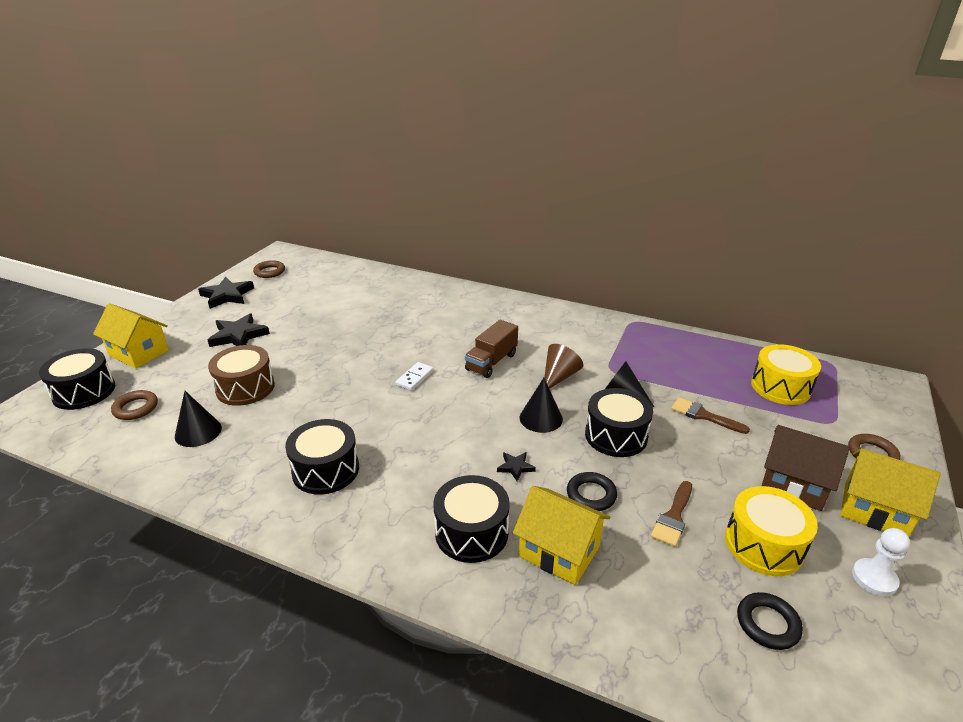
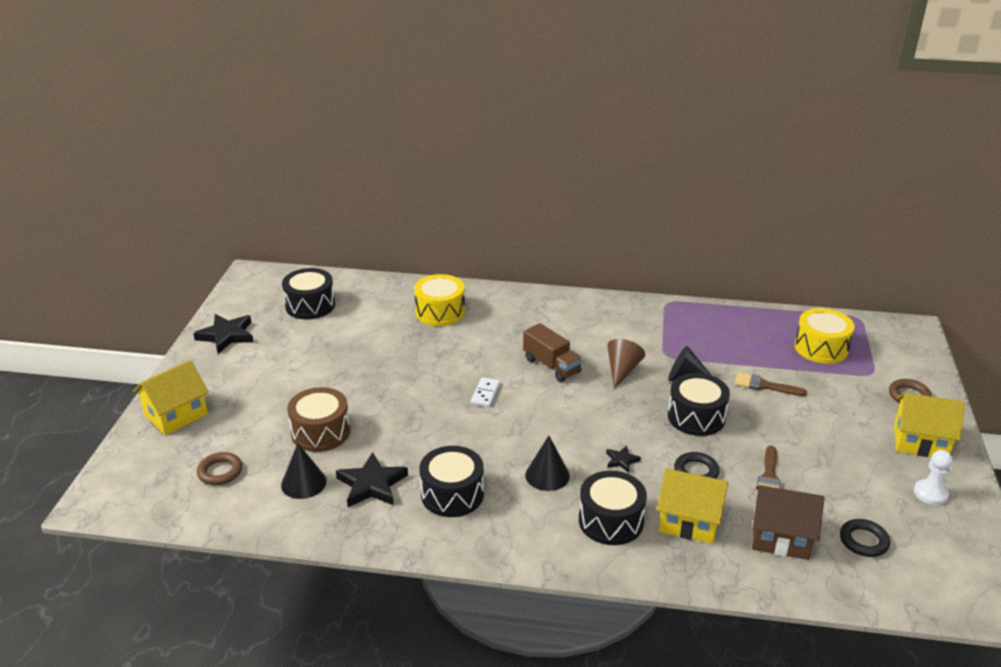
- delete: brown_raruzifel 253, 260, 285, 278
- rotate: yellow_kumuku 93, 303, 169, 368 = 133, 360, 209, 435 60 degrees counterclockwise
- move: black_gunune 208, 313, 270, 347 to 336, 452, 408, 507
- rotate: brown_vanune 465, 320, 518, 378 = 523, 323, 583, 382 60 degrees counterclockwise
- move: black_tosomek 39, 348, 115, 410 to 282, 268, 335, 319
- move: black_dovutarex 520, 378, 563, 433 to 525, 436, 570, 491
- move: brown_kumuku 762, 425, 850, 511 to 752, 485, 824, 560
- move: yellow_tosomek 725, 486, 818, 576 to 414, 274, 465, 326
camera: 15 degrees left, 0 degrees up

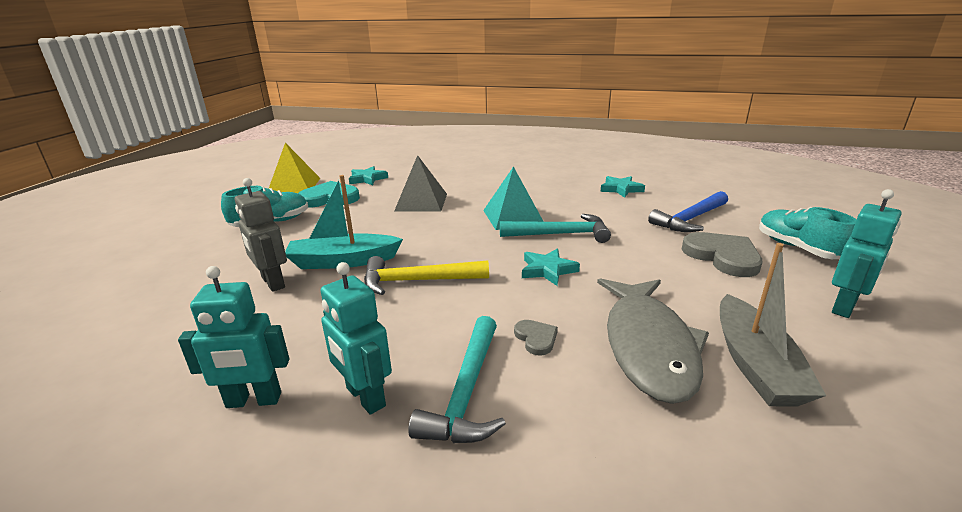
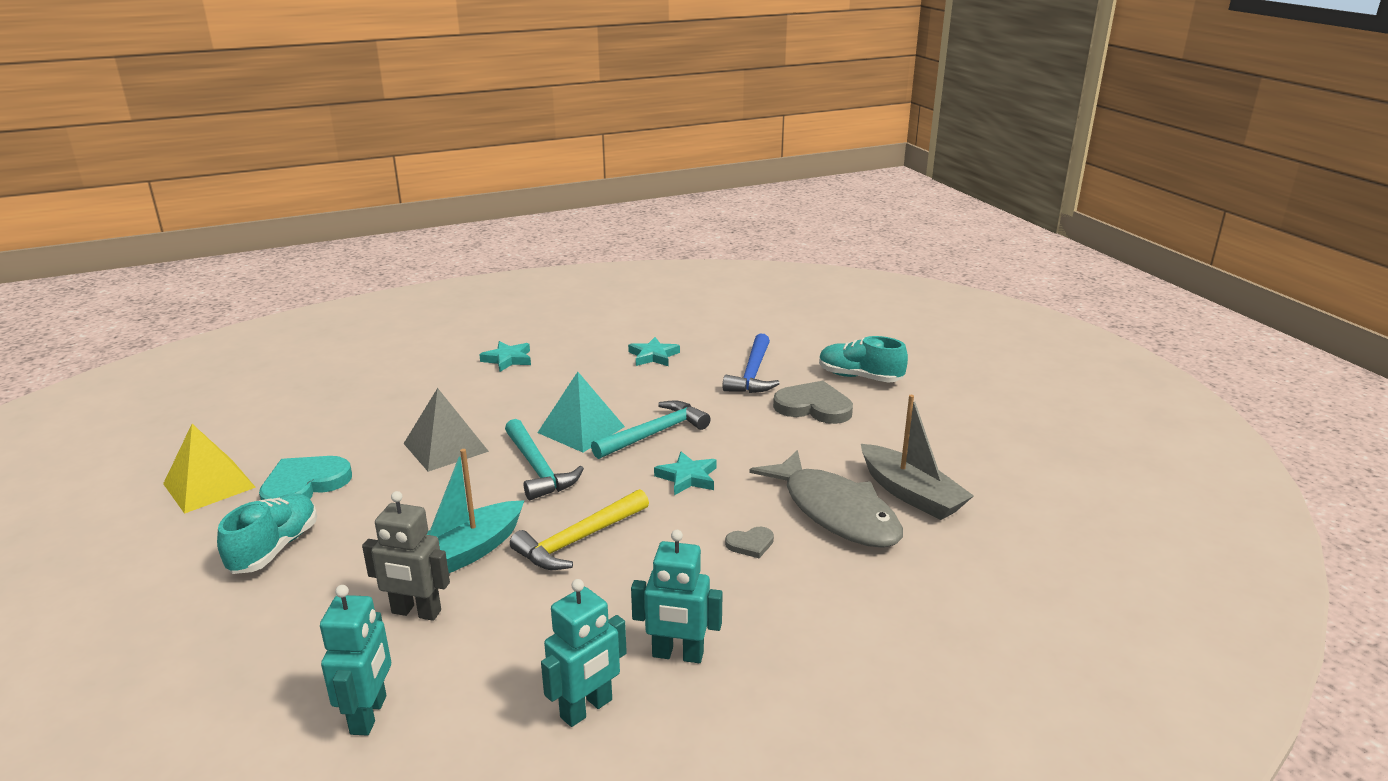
- move: turquoise_gunune 349, 166, 388, 185 to 479, 341, 531, 372
- move: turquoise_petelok 832, 189, 901, 318 to 320, 585, 391, 735
- move: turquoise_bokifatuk 408, 316, 506, 443 to 505, 419, 584, 500
- rotate: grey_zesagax 514, 320, 558, 356 = 725, 527, 774, 558 135 degrees clockwise
camera: 40 degrees left, 0 degrees up

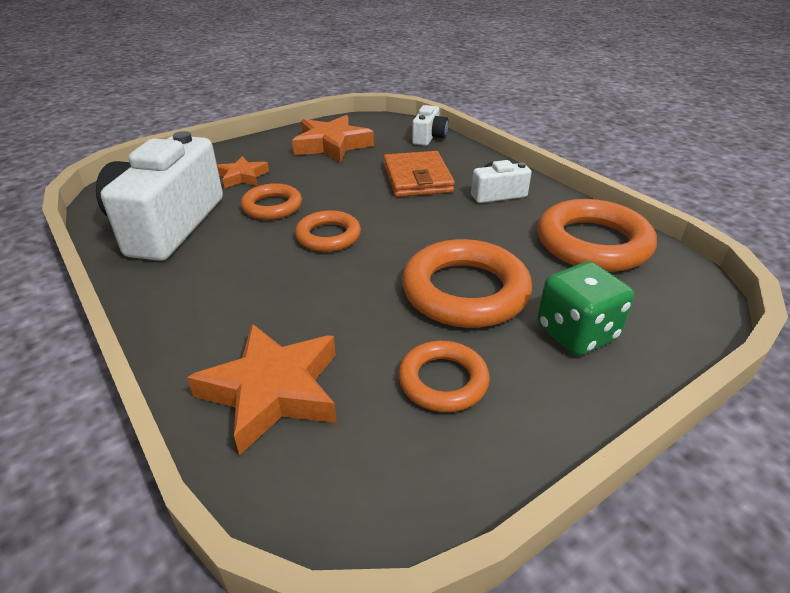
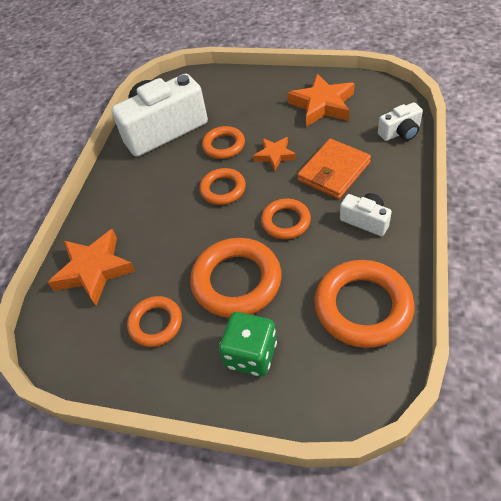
- move: orange_gunune 217, 156, 269, 188 to 253, 137, 296, 171
- insert: orange_raruzifel 261, 199, 311, 239
camera: 55 degrees right, 15 degrees up

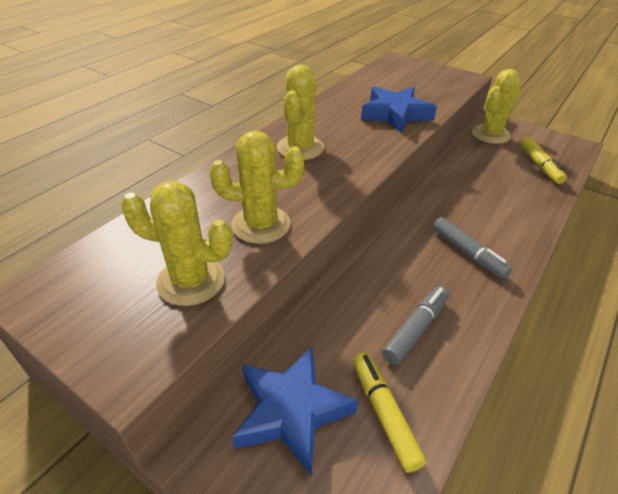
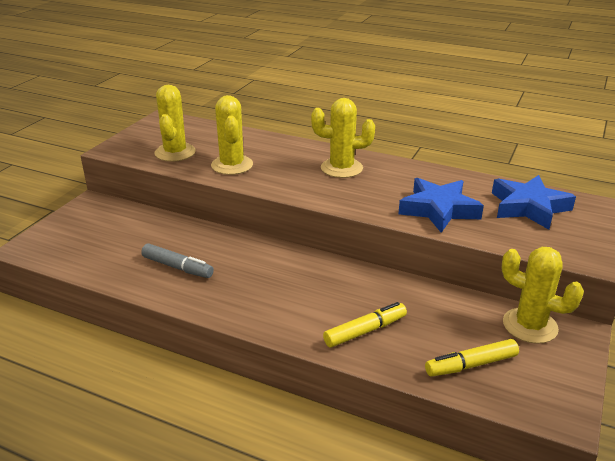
- delete: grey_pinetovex 433, 217, 512, 279
- move: blue_gunune 232, 347, 358, 475 to 492, 175, 576, 230
- move: yellow_pinetovex 353, 352, 427, 473 to 323, 302, 407, 348
camera: 80 degrees right, 10 degrees down

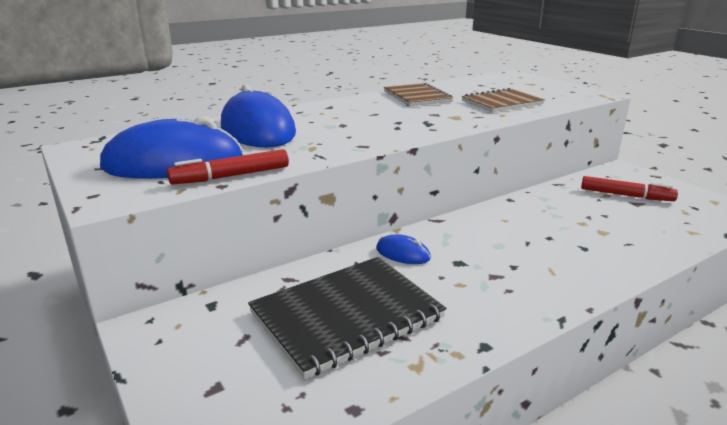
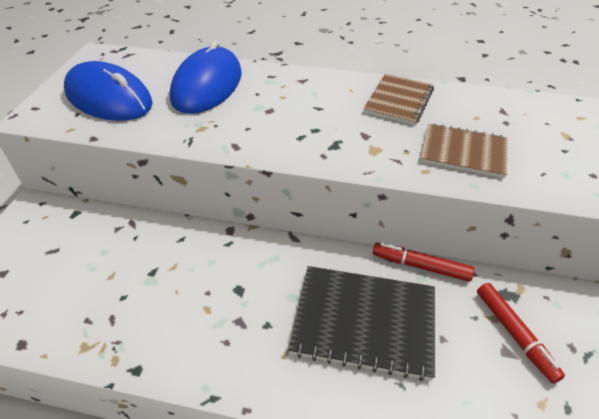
- move: red_pinetovex 167, 149, 289, 185 to 373, 243, 474, 282
- delete: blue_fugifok 376, 234, 431, 264
- move: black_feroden 248, 257, 446, 379 to 288, 266, 435, 381
camera: 45 degrees right, 20 degrees up

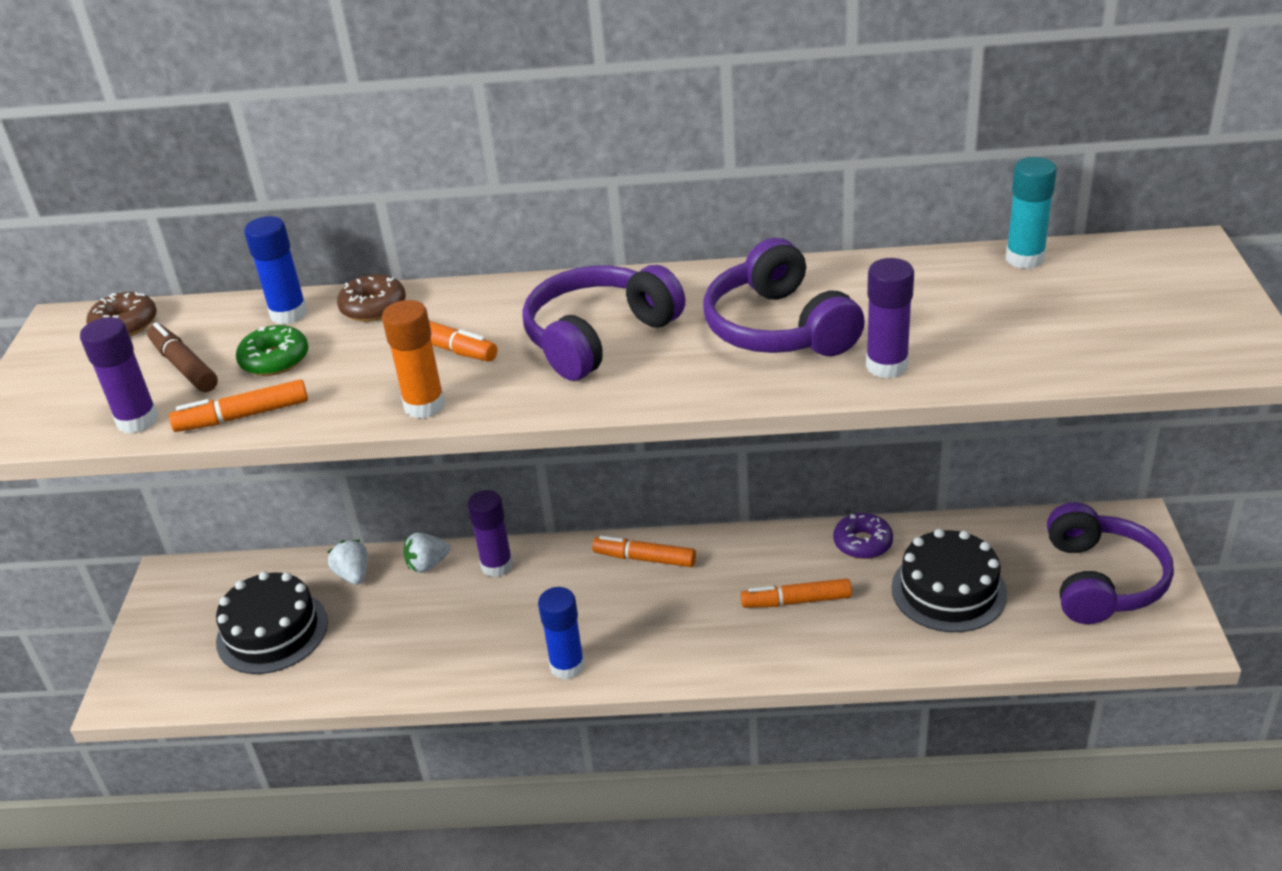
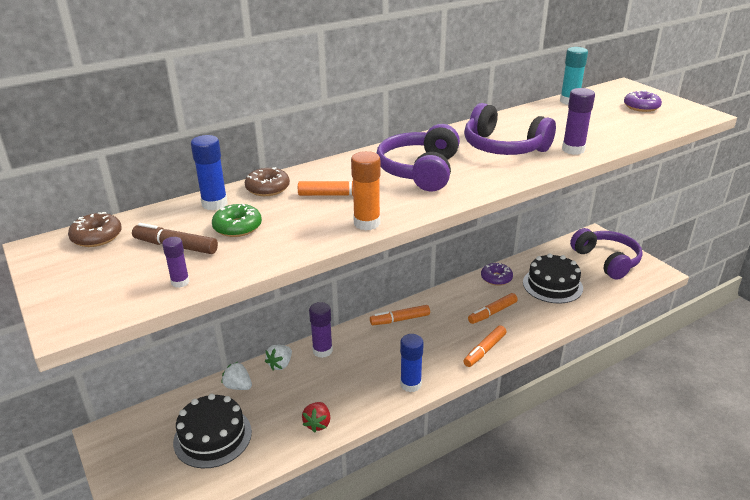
- resize: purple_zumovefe 80, 317, 159, 434 = 162, 237, 190, 288 x0.59
- move: orange_pinetovex 169, 379, 308, 432 to 463, 325, 507, 367
- insert: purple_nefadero 624, 90, 662, 112
- insert: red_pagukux 302, 402, 330, 433
camera: 35 degrees left, 5 degrees down

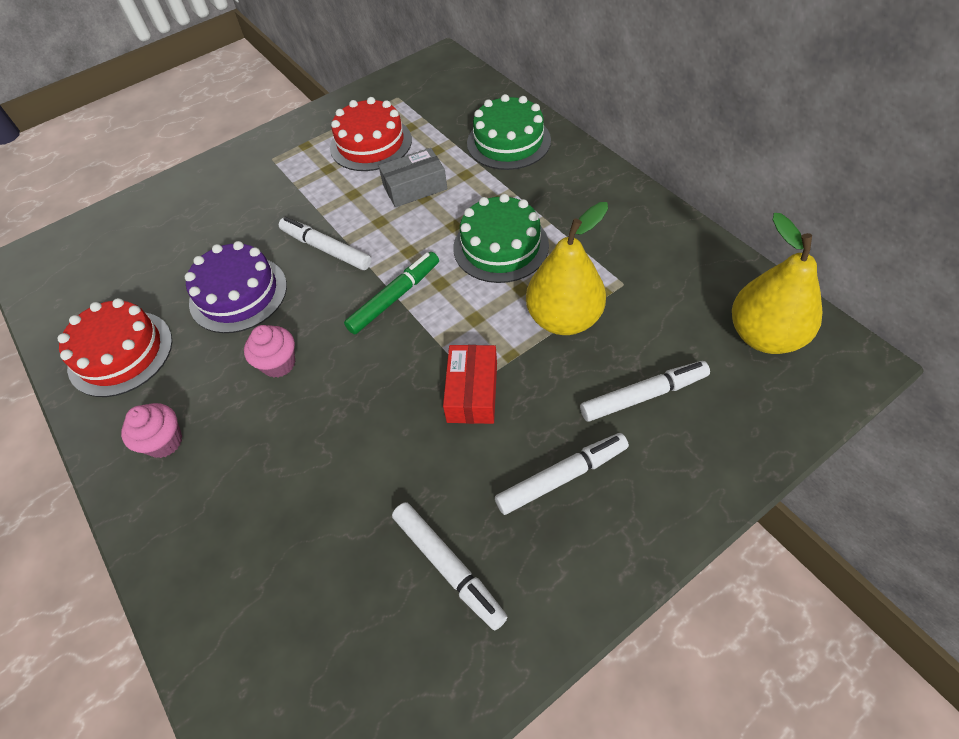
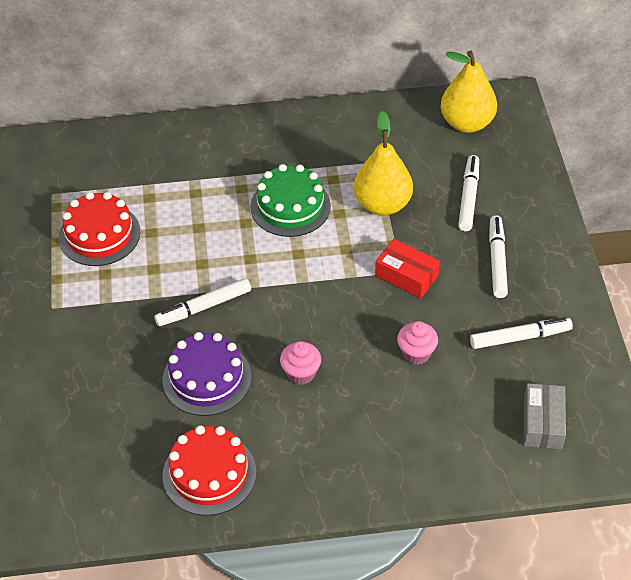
- delete: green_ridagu 467, 94, 551, 170
- move: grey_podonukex 379, 148, 447, 207 to 524, 383, 566, 449
- delete: green_pinetovex 344, 252, 439, 335
- move: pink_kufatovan 121, 403, 182, 458 to 397, 321, 438, 364
camera: 65 degrees left, 5 degrees down

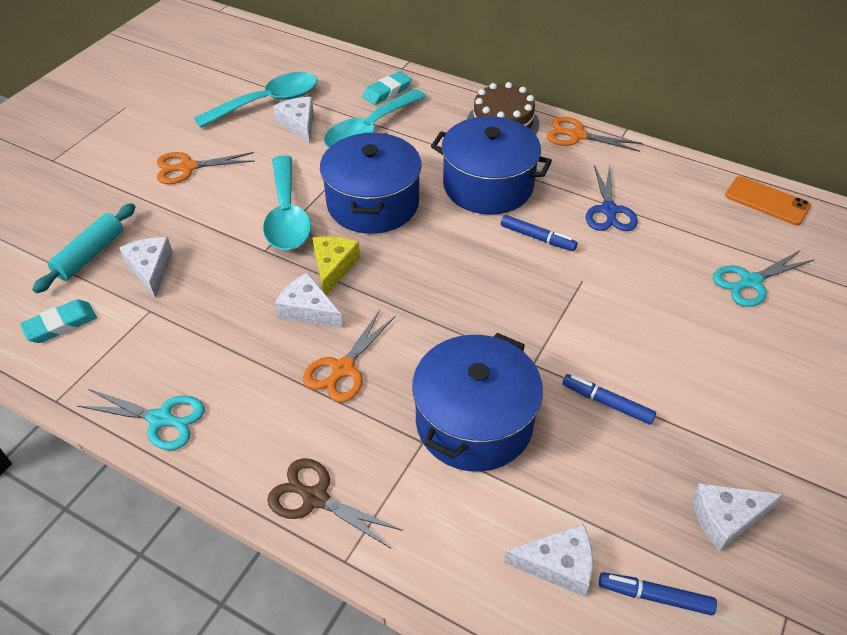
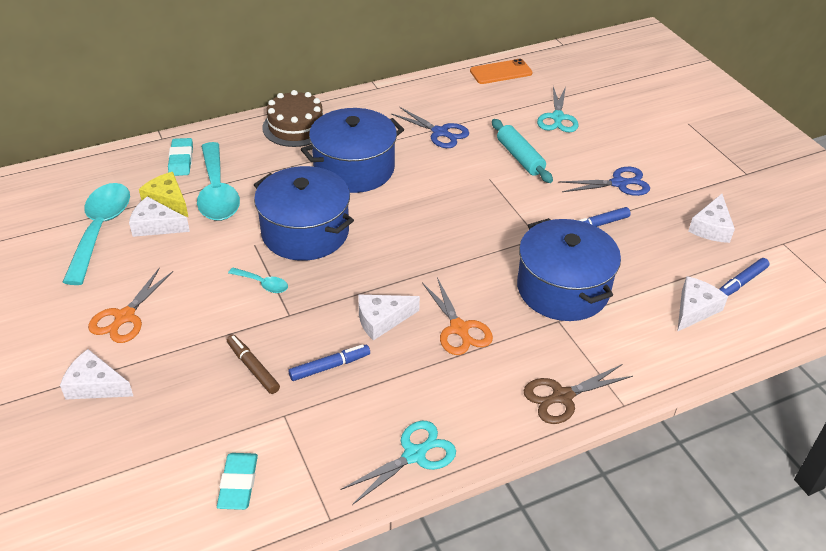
- delete: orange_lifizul 546, 117, 643, 152
- resize: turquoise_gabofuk 263, 155, 311, 250 = 228, 268, 288, 293 x0.45
- move: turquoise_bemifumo 32, 203, 135, 293 to 492, 119, 553, 183
- move: blue_pinetovex 501, 215, 578, 251 to 289, 344, 370, 381
- move: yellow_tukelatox 312, 236, 360, 295 to 139, 172, 188, 217
- move: white_tukelatox 119, 237, 173, 298 to 60, 349, 133, 399
- insert: blue_lifizul 558, 167, 650, 196
- insert: brown_pinetovex 227, 335, 280, 394
camera: 55 degrees left, 5 degrees down

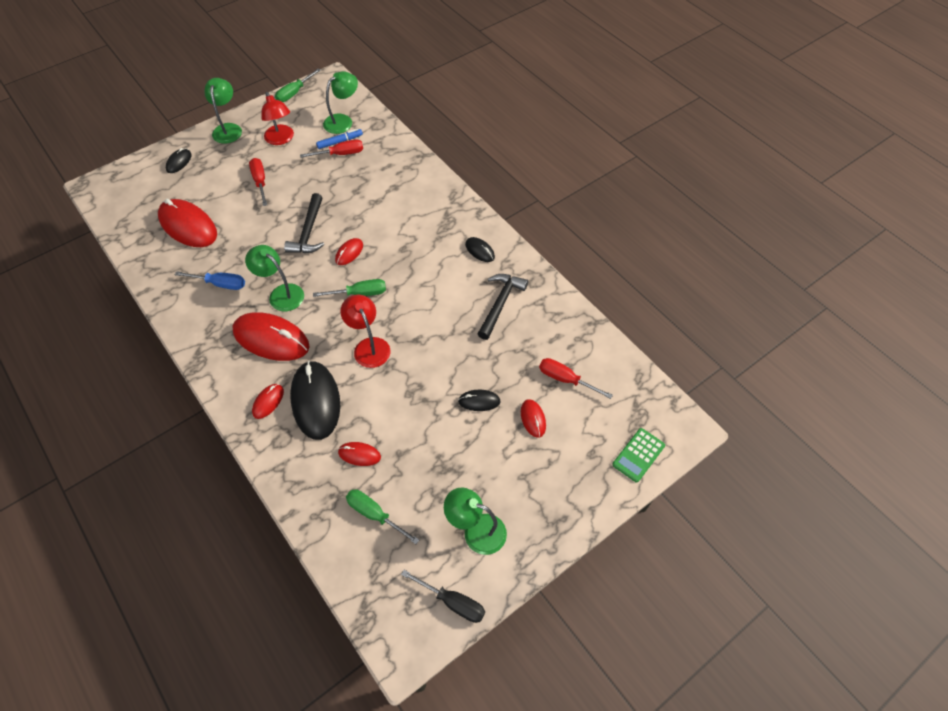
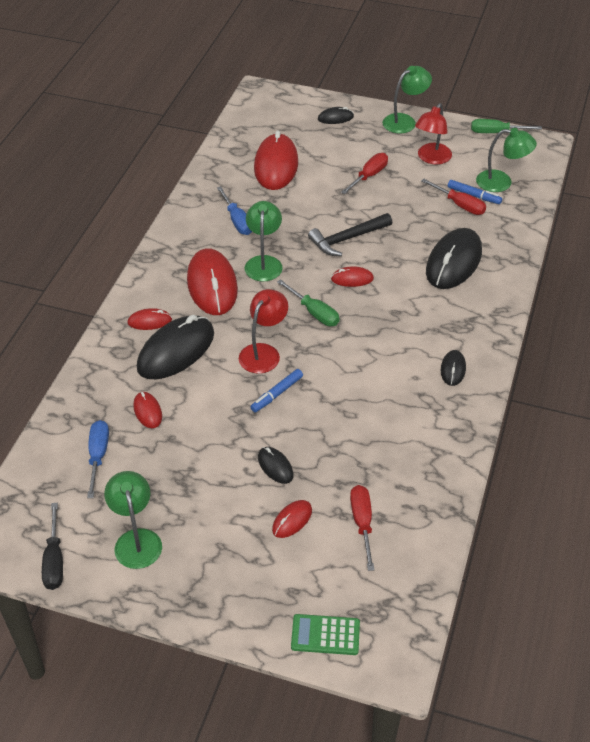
- delete: black_bokifatuk 478, 274, 528, 340
- recolor: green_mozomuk 346, 489, 419, 544 to blue_mozomuk 87, 420, 109, 498
- insert: black_fugifok 426, 228, 482, 289
- insert: blue_pinetovex 250, 369, 303, 412
camera: 55 degrees right, 10 degrees down

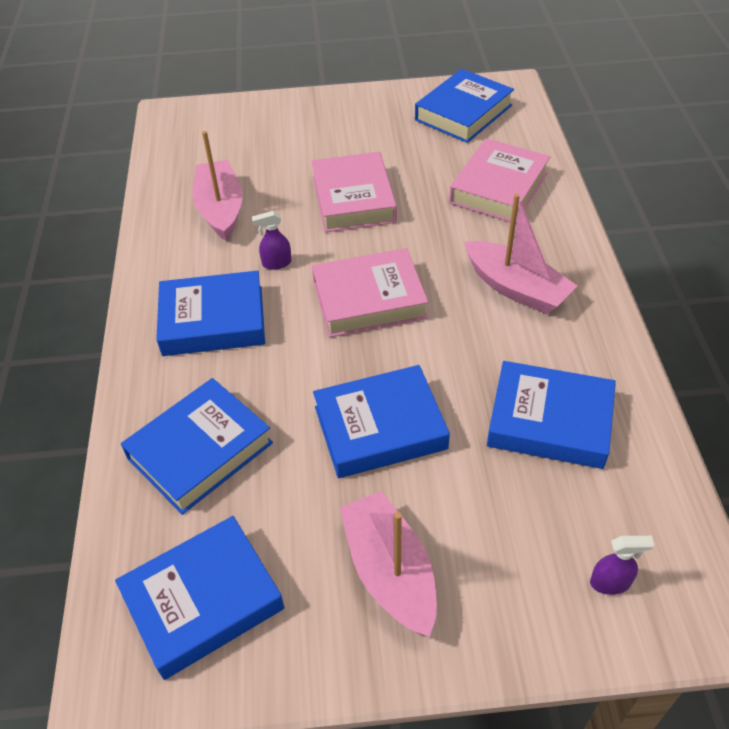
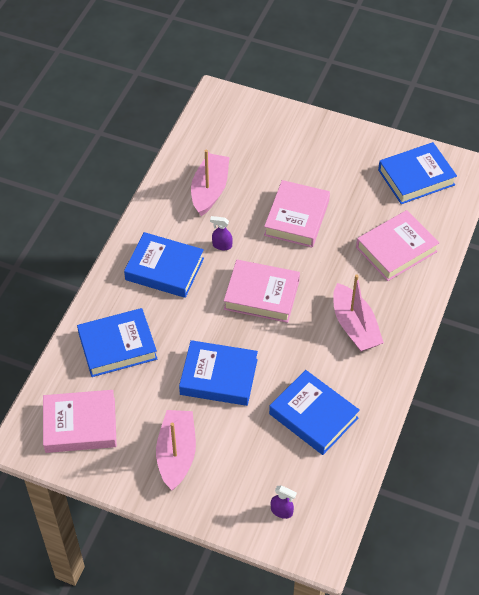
- recolor: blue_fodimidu 115, 516, 284, 680 to pink_fodimidu 43, 390, 117, 453
camera: 25 degrees right, 5 degrees up

